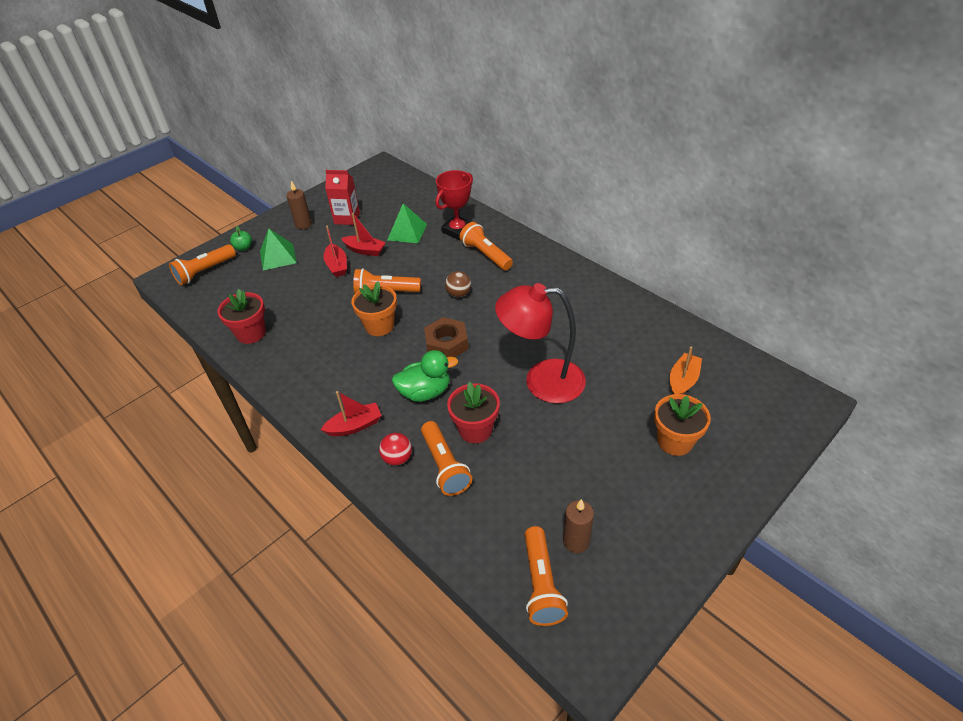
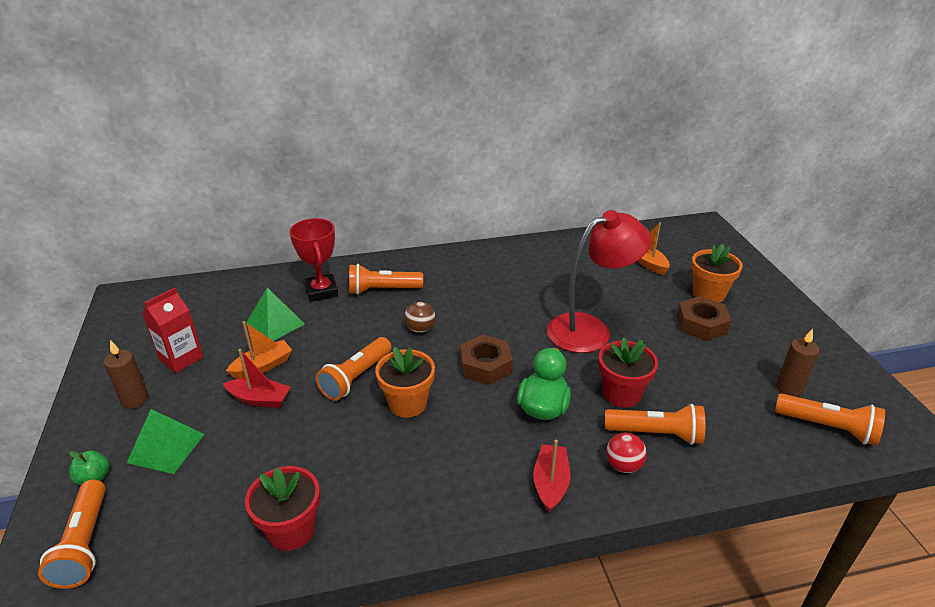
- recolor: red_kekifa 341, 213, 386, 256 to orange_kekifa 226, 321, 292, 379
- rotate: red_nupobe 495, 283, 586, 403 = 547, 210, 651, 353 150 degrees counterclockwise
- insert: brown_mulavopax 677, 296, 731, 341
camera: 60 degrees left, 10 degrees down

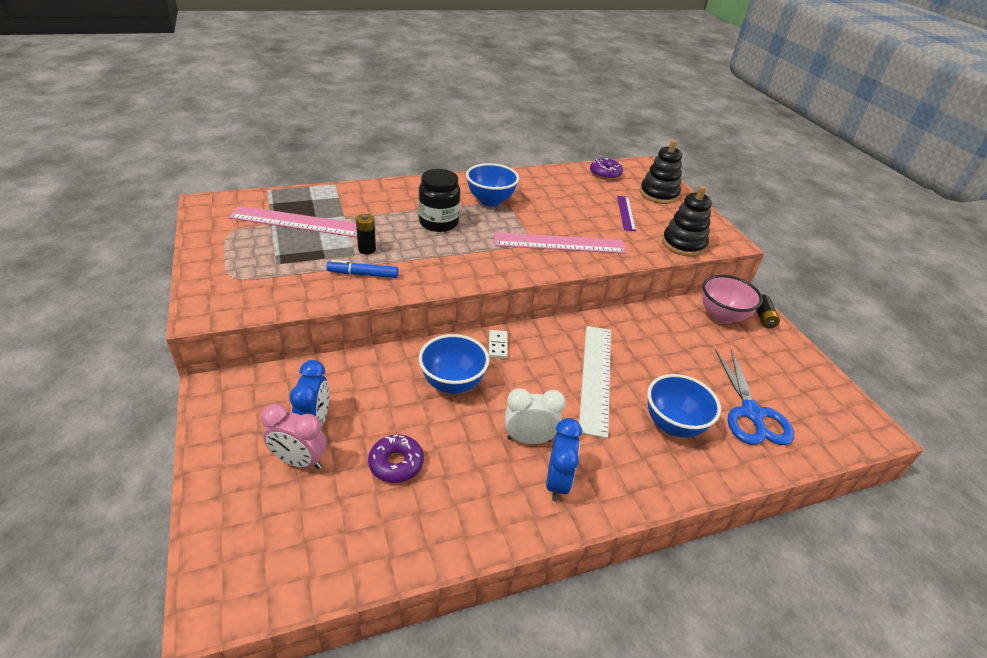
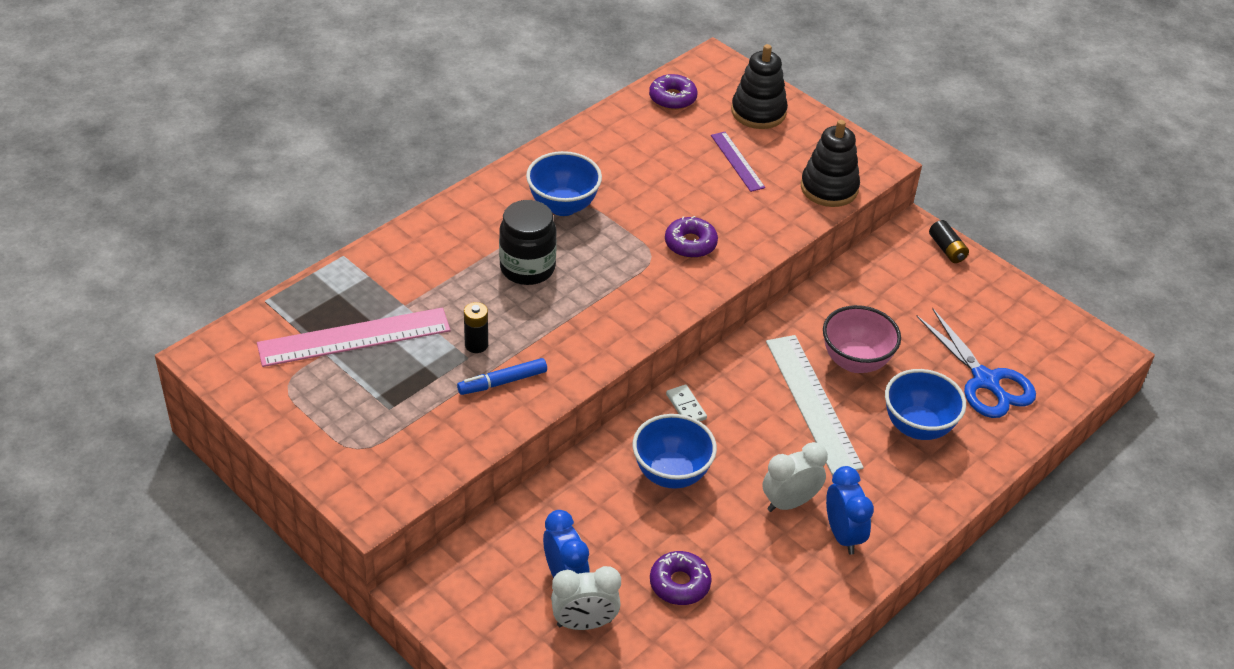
- replace: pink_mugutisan 494, 232, 627, 254 to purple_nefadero 665, 216, 718, 258
- move: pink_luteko 702, 275, 763, 324 to 823, 305, 901, 373
- recolor: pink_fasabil 261, 403, 327, 469 to white_fasabil 551, 566, 621, 630
camera: 25 degrees left, 5 degrees up

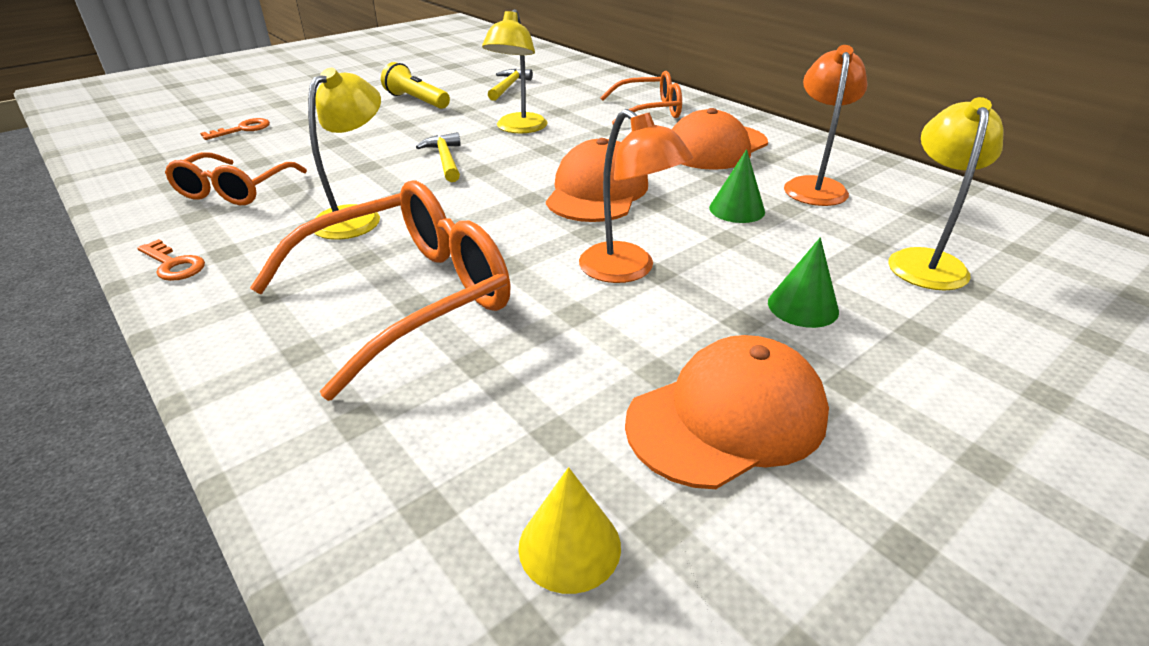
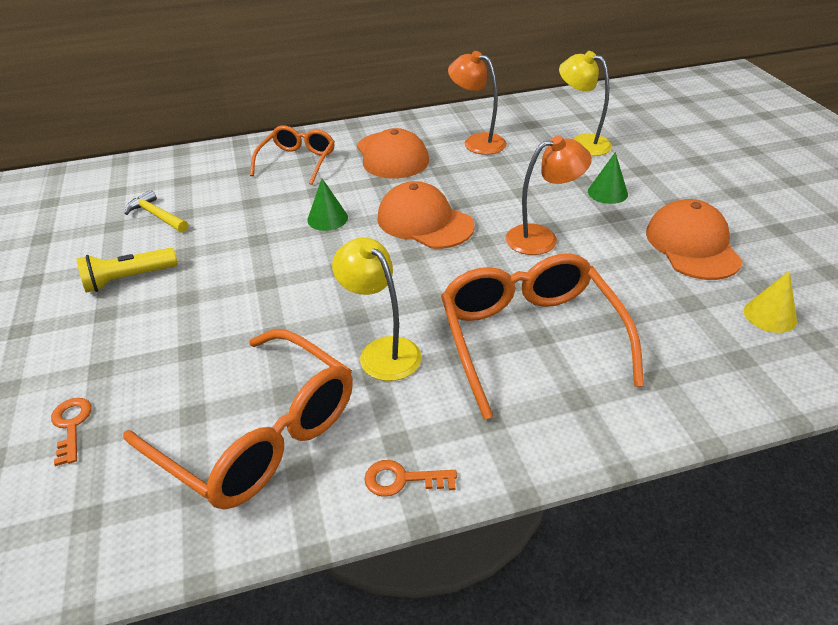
- delete: yellow_nupobe 482, 9, 548, 134
- delete: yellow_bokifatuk 416, 132, 461, 182
- move: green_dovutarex 709, 149, 765, 223 to 307, 178, 348, 231
- resize: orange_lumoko 165, 152, 307, 205 = 123, 329, 353, 510 x1.66
- rotate: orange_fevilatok 137, 239, 205, 281 = 365, 460, 457, 497 150 degrees counterclockwise
camera: 65 degrees left, 5 degrees up

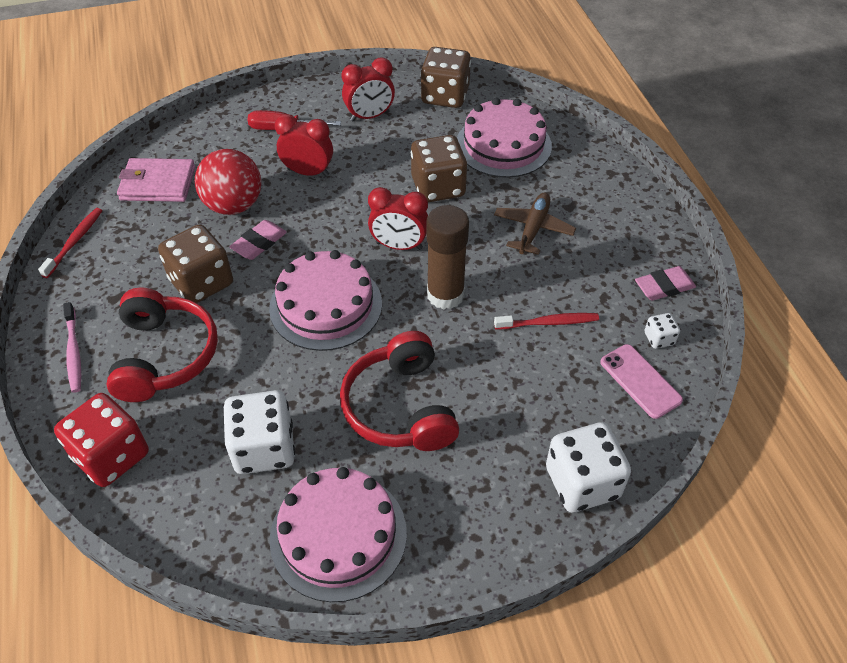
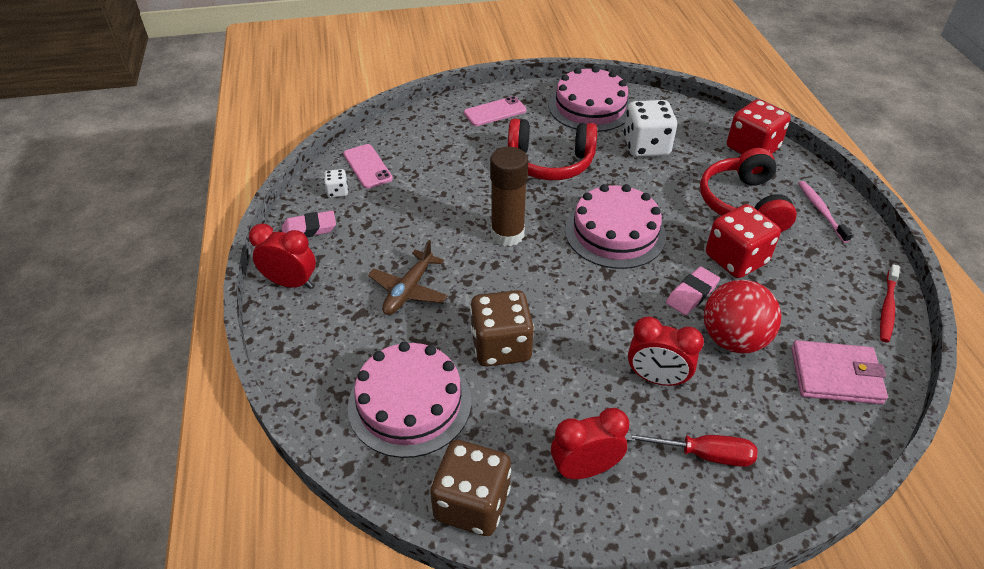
- move: red_fasabil 368, 187, 428, 250 to 249, 223, 316, 289
- recolor: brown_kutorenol 158, 225, 233, 303 to red_kutorenol 706, 204, 781, 278
- delete: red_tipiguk 494, 313, 599, 329
- rotate: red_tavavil 340, 331, 459, 451 = 508, 118, 597, 180 105 degrees clockwise
- delete: white_kutorenol 546, 422, 631, 513
- insert: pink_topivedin 464, 96, 526, 126
camera: 175 degrees left, 5 degrees down

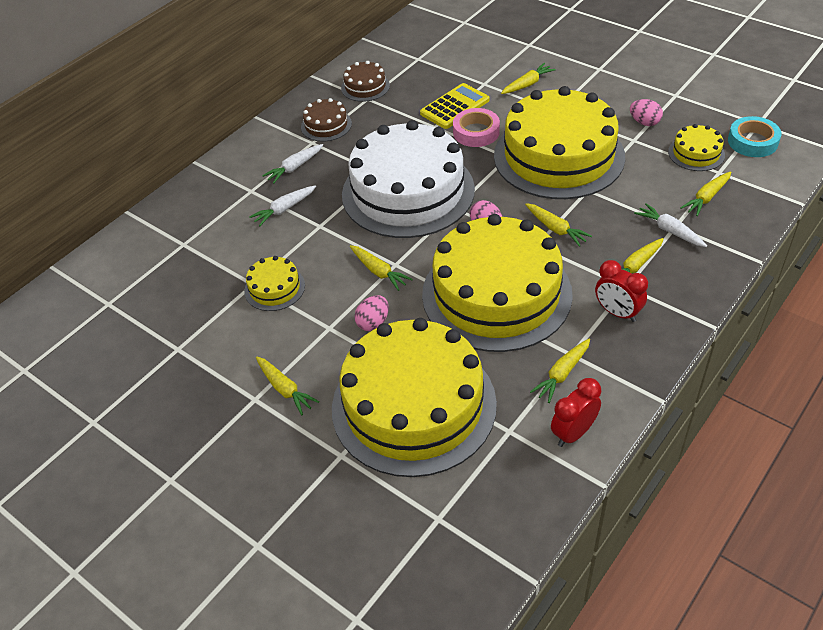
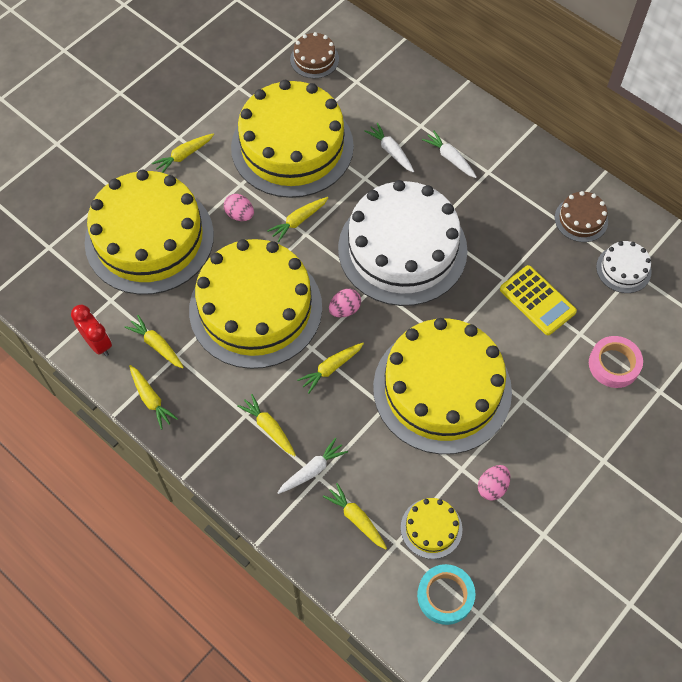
- move: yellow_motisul 501, 63, 556, 94 to 129, 365, 178, 430
- move: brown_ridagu 301, 98, 352, 142 to 290, 32, 339, 79
- move: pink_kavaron 453, 108, 500, 147 to 589, 336, 643, 388
- resize: yellow_ridagu 244, 256, 305, 311 = 231, 80, 354, 198 x2.39
- delete: red_fasabil 595, 260, 648, 322
- insert: white_ridagu 596, 241, 652, 293
camera: 90 degrees right, 15 degrees up

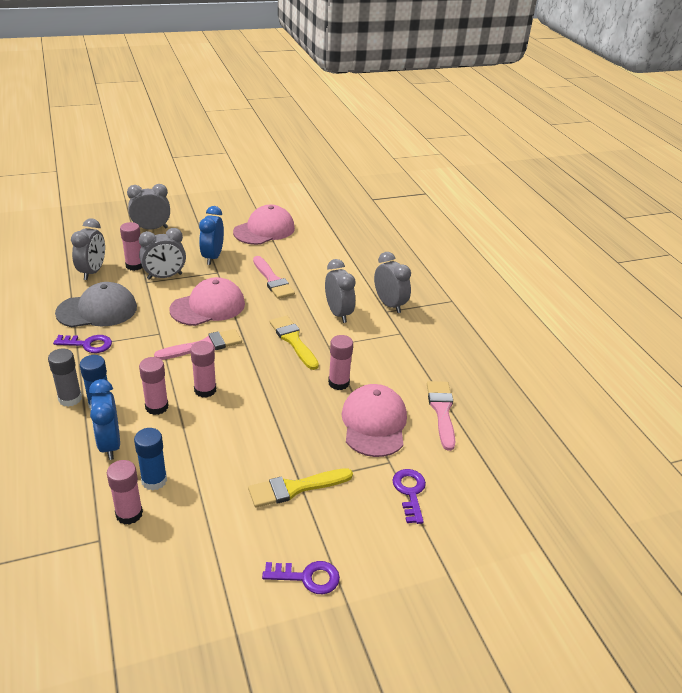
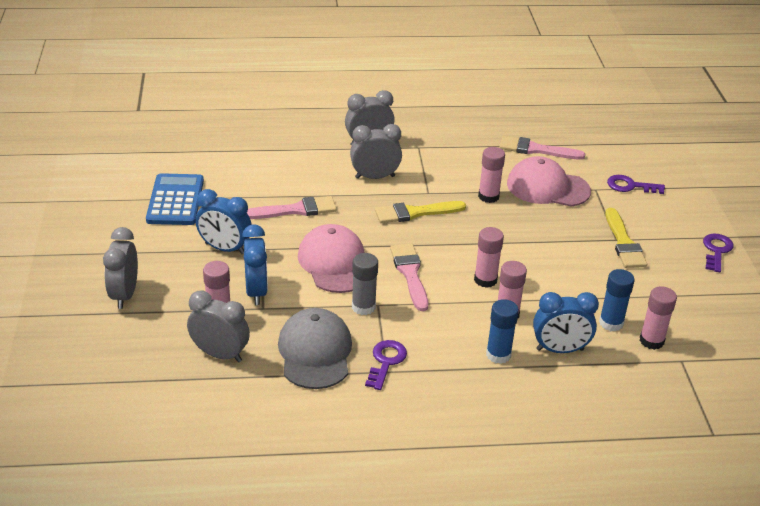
- replace: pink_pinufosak 233, 205, 295, 245 to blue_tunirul 146, 173, 204, 225
- recolor: grey_fasabil 139, 228, 186, 280 to blue_fasabil 242, 224, 268, 305
- move: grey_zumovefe 48, 349, 82, 407 to 352, 253, 378, 315
camera: 75 degrees left, 0 degrees up

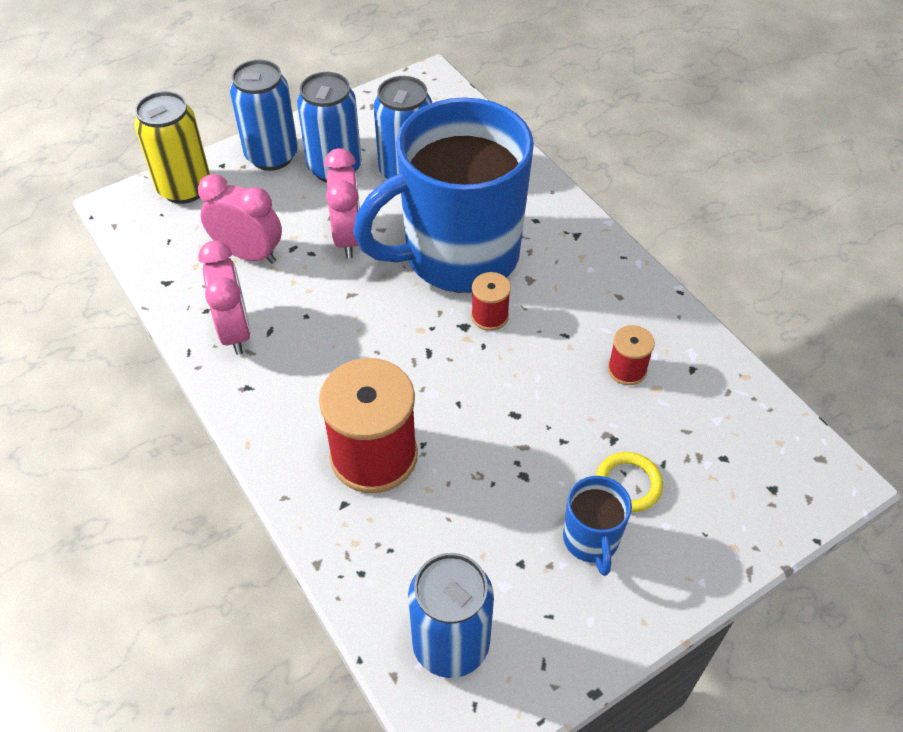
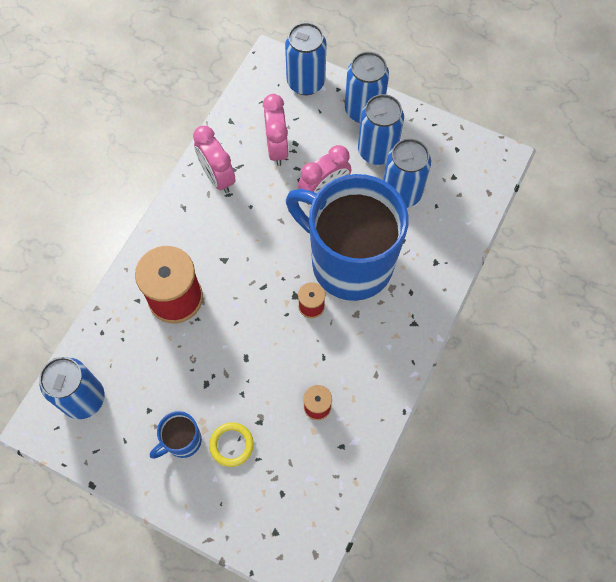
- recolor: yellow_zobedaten 134, 91, 210, 204 to blue_zobedaten 285, 23, 327, 95
- rotate: pink_fasabil 198, 240, 251, 355 = 193, 126, 236, 193 105 degrees clockwise
camera: 60 degrees right, 15 degrees up

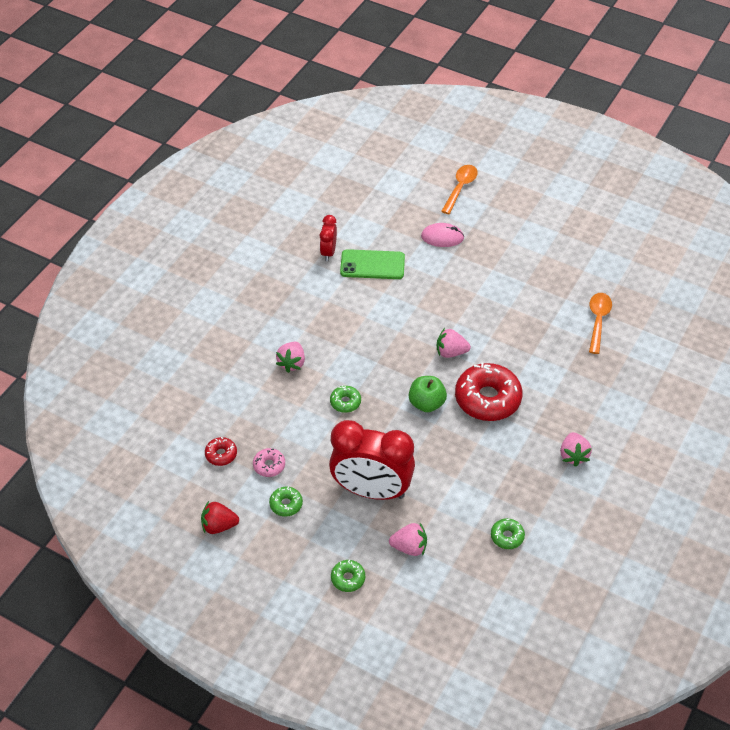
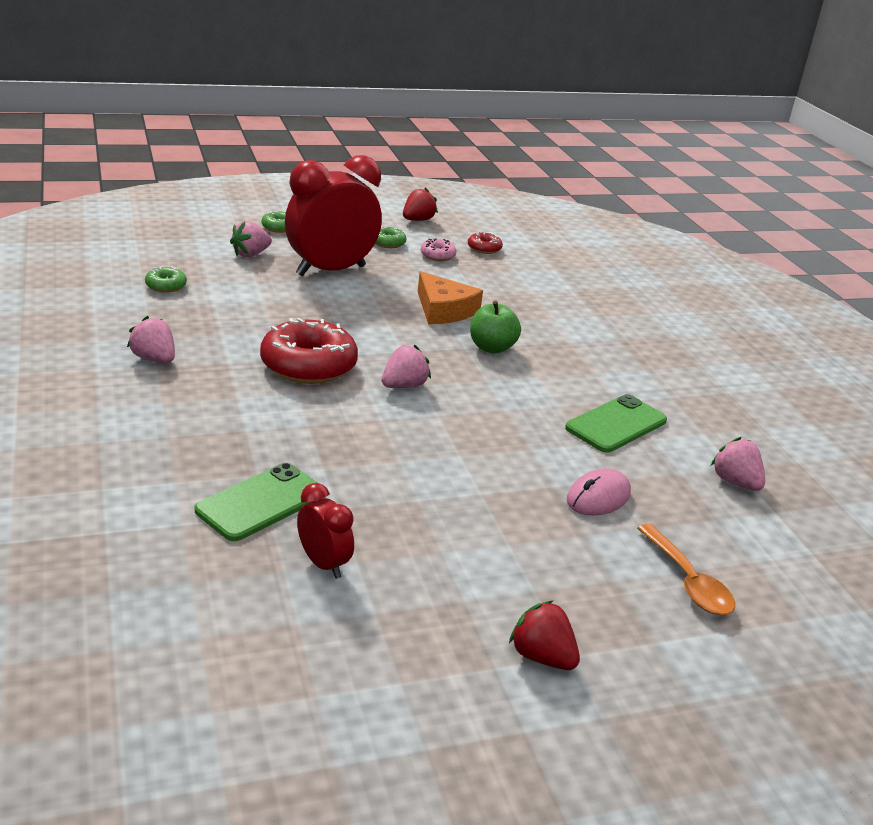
- move: red_fasabil 320, 215, 337, 261 to 297, 483, 354, 579
- replace: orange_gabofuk 589, 293, 612, 354 to green_topivedin 195, 463, 318, 541
- move: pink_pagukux 276, 342, 305, 373 to 711, 437, 765, 491
- move: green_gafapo 409, 376, 447, 412 to 470, 301, 521, 354
- replace: green_nefadero 330, 386, 361, 413 to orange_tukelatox 418, 271, 483, 324
- insert: red_pagukux 509, 600, 580, 670
camera: 130 degrees right, 20 degrees down

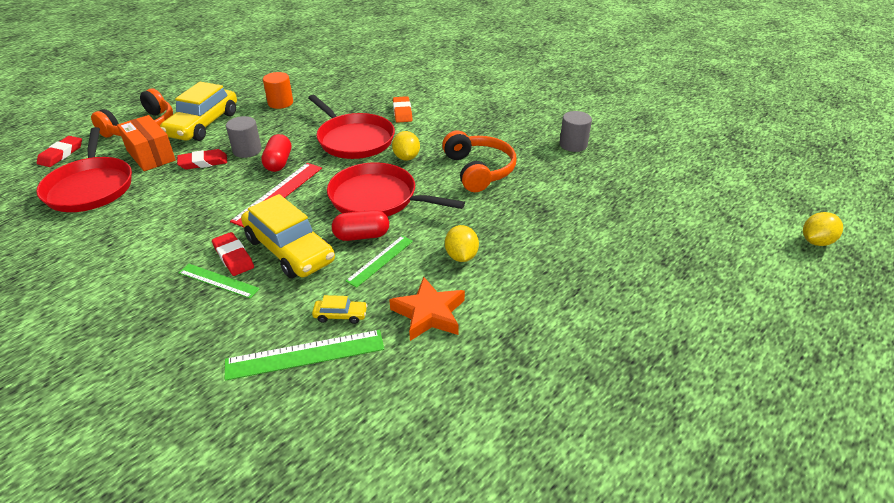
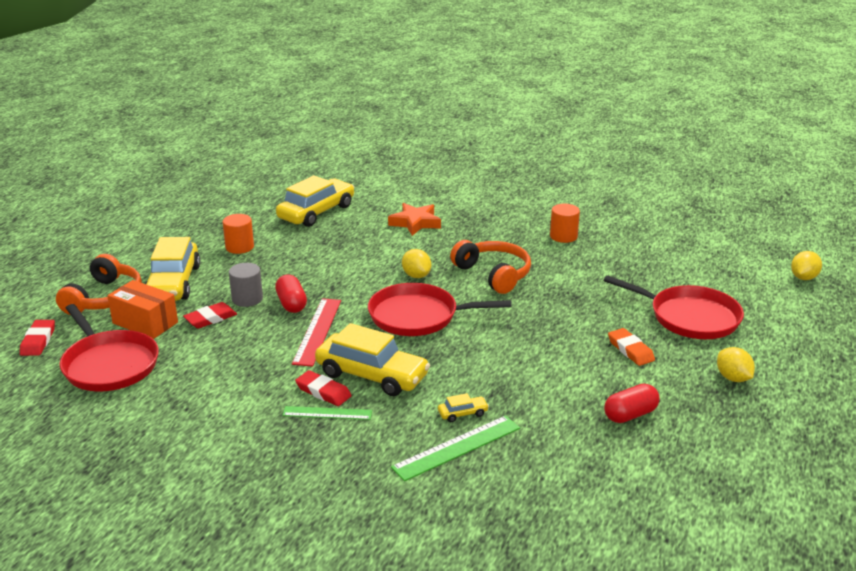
- move: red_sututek 308, 95, 395, 159 to 604, 275, 744, 339
- move: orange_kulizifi 393, 96, 412, 123 to 608, 328, 655, 366
- recolor: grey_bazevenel 559, 111, 592, 152 to orange_bazevenel 550, 204, 580, 243
- move: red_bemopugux 332, 210, 389, 241 to 604, 384, 660, 423
- move: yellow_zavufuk 445, 225, 479, 262 to 717, 347, 755, 382
- delete: green_mugutisan 346, 236, 413, 288
- move: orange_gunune 389, 277, 465, 341 to 388, 203, 441, 236
- insert: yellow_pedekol 276, 175, 354, 227
camera: 20 degrees left, 10 degrees down

